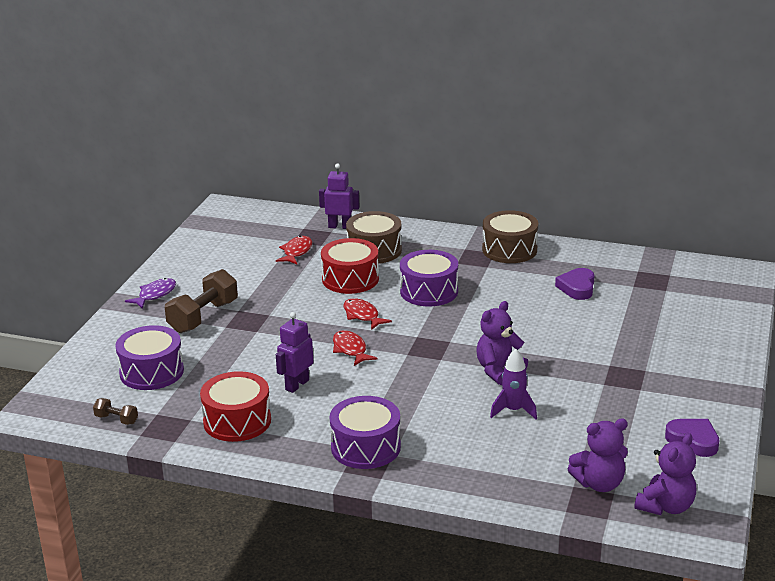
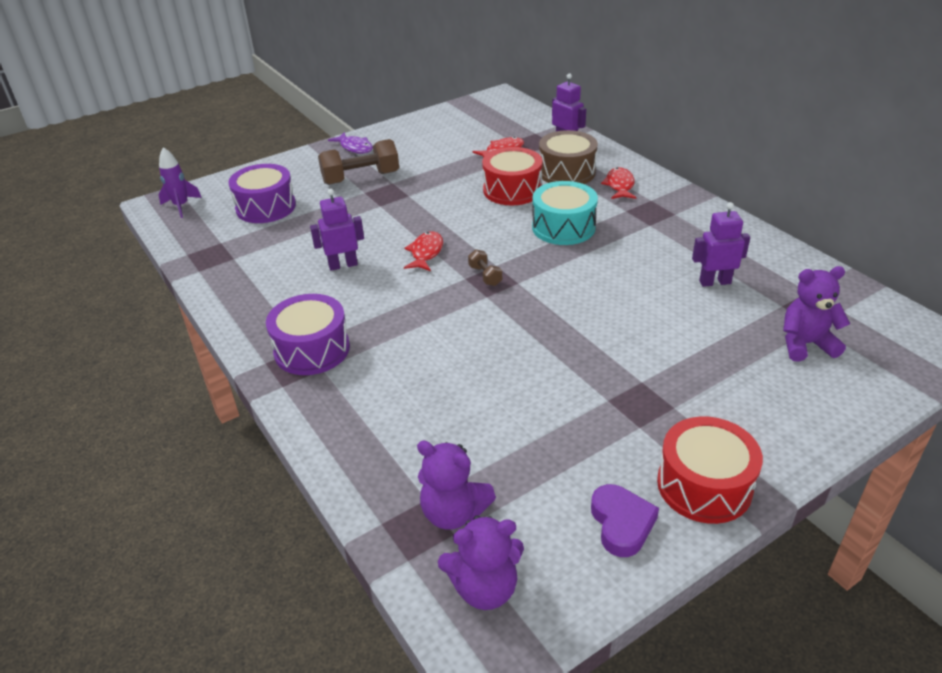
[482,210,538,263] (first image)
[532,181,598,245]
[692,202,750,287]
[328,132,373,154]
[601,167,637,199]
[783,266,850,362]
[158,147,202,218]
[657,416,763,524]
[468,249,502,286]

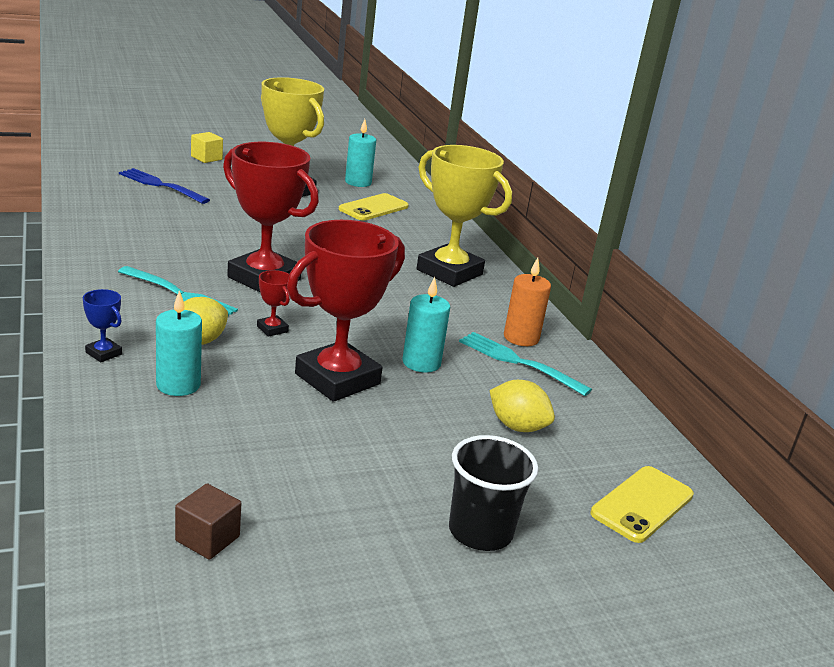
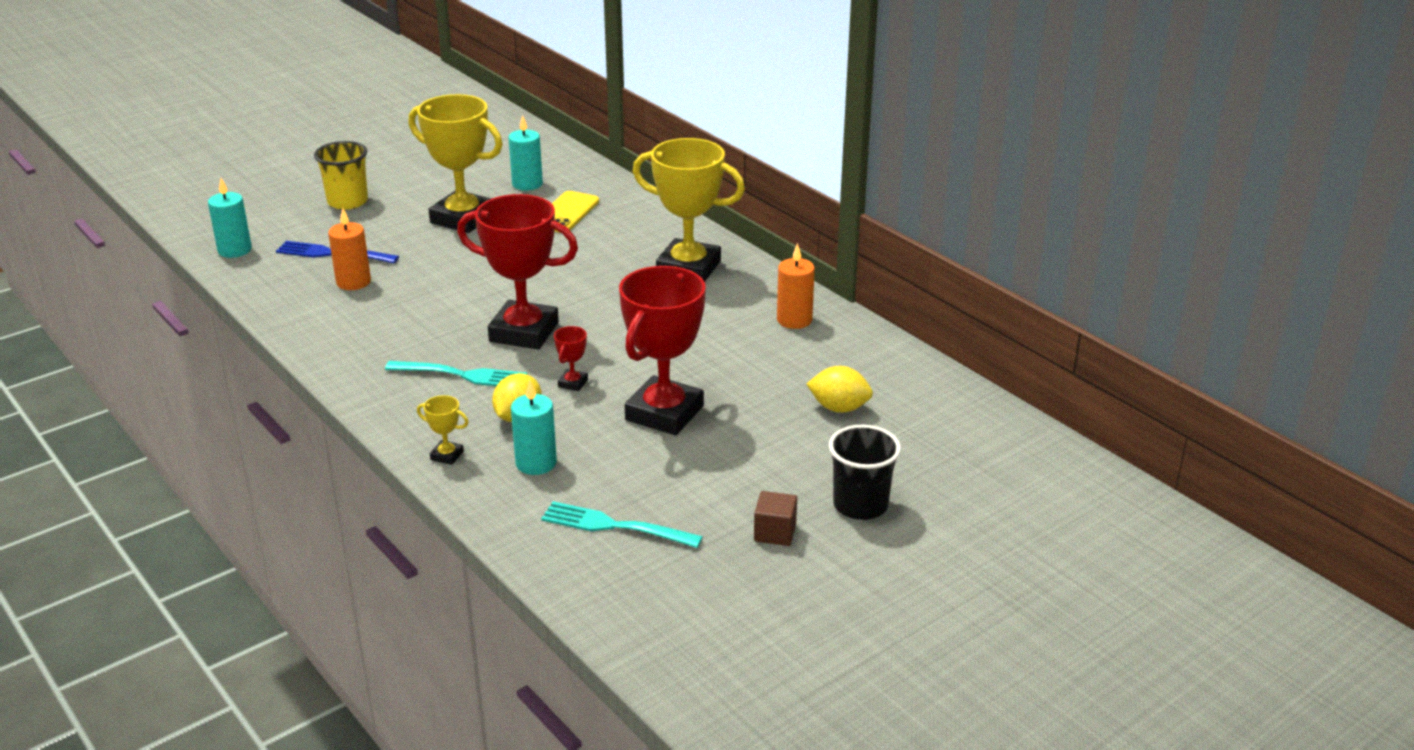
[314,141,368,210]
[554,326,588,391]
[208,178,252,258]
[417,395,469,465]
[541,501,703,548]
[591,466,694,543] (first image)
[754,491,797,546]
[328,208,371,290]

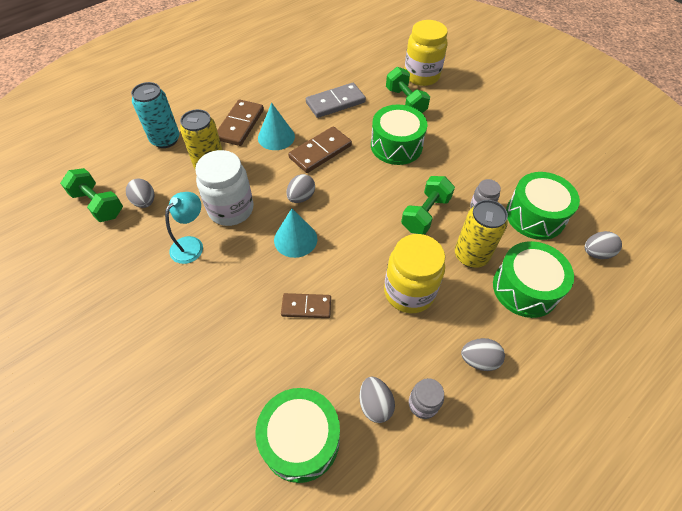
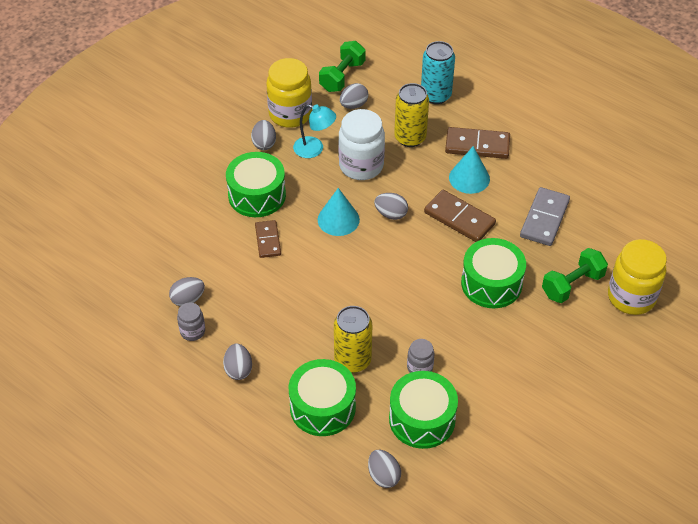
[520,187,570,246]
[401,176,455,234] (first image)
[267,58,312,128]
[226,152,286,217]
[251,120,276,150]

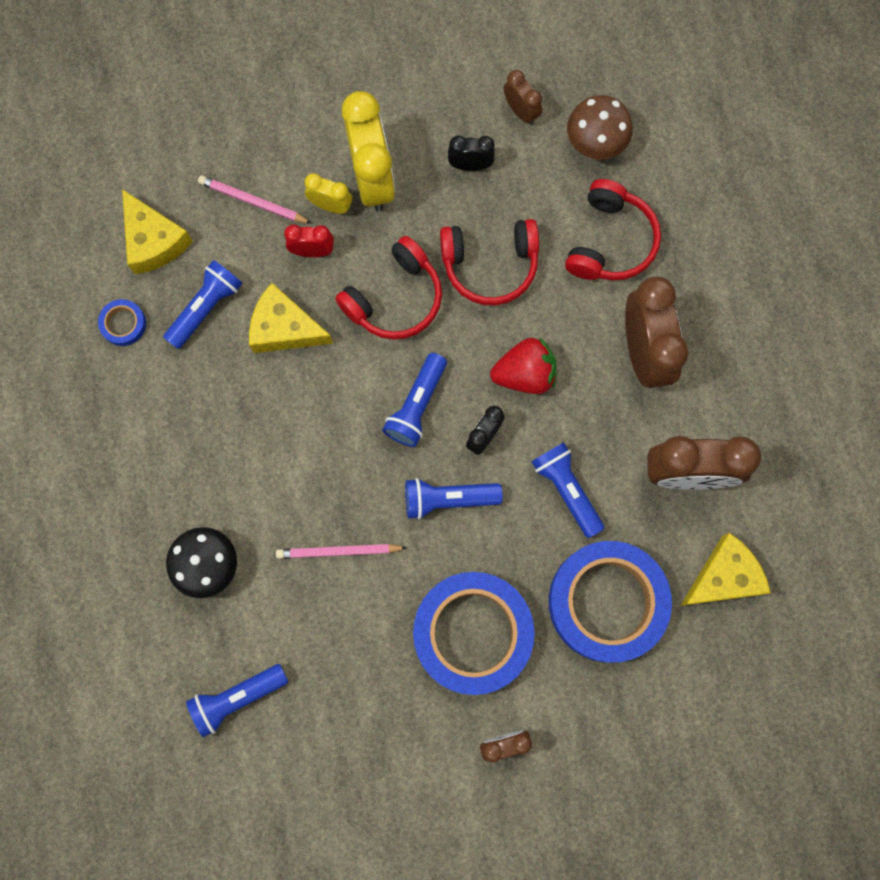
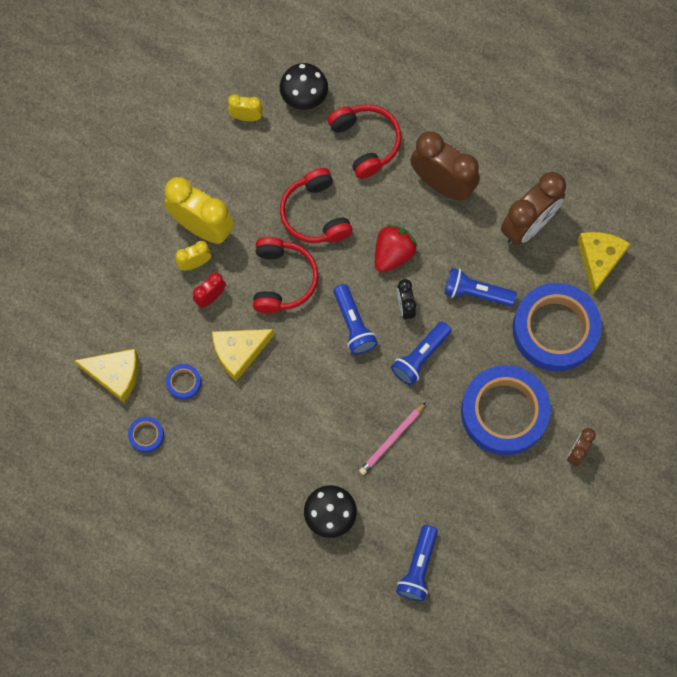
[228,94,263,121]
[280,63,328,110]
[448,136,495,171] (first image)
[198,175,312,224] (first image)
[280,168,353,243]
[166,364,201,400]

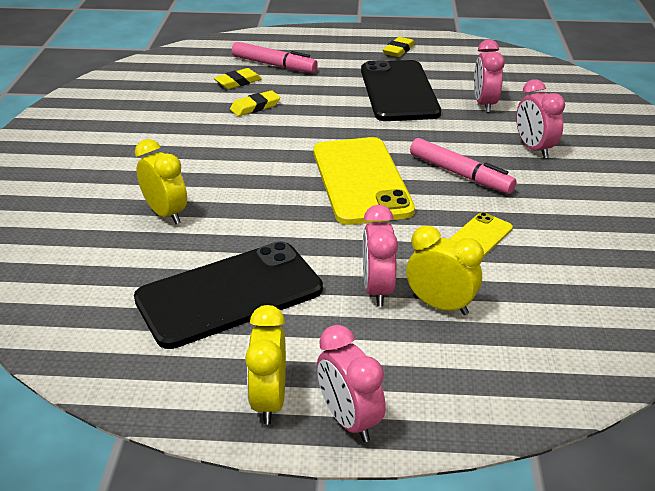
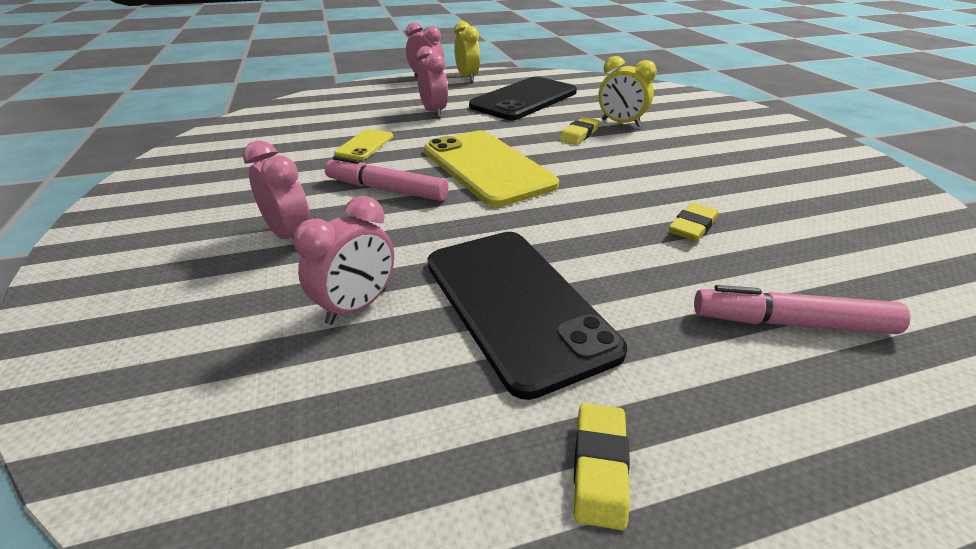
[293,196,394,325]
[559,117,600,145]
[406,226,484,315] (first image)

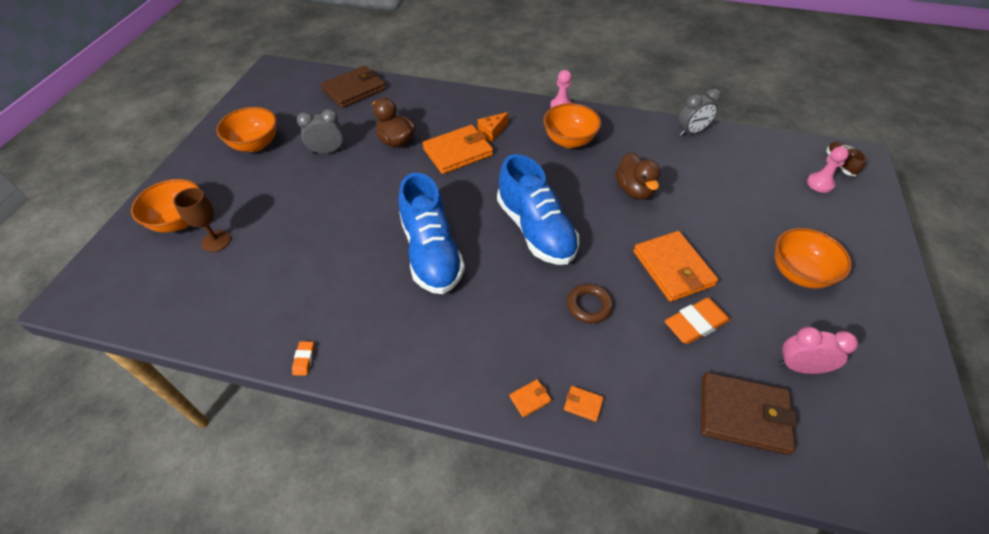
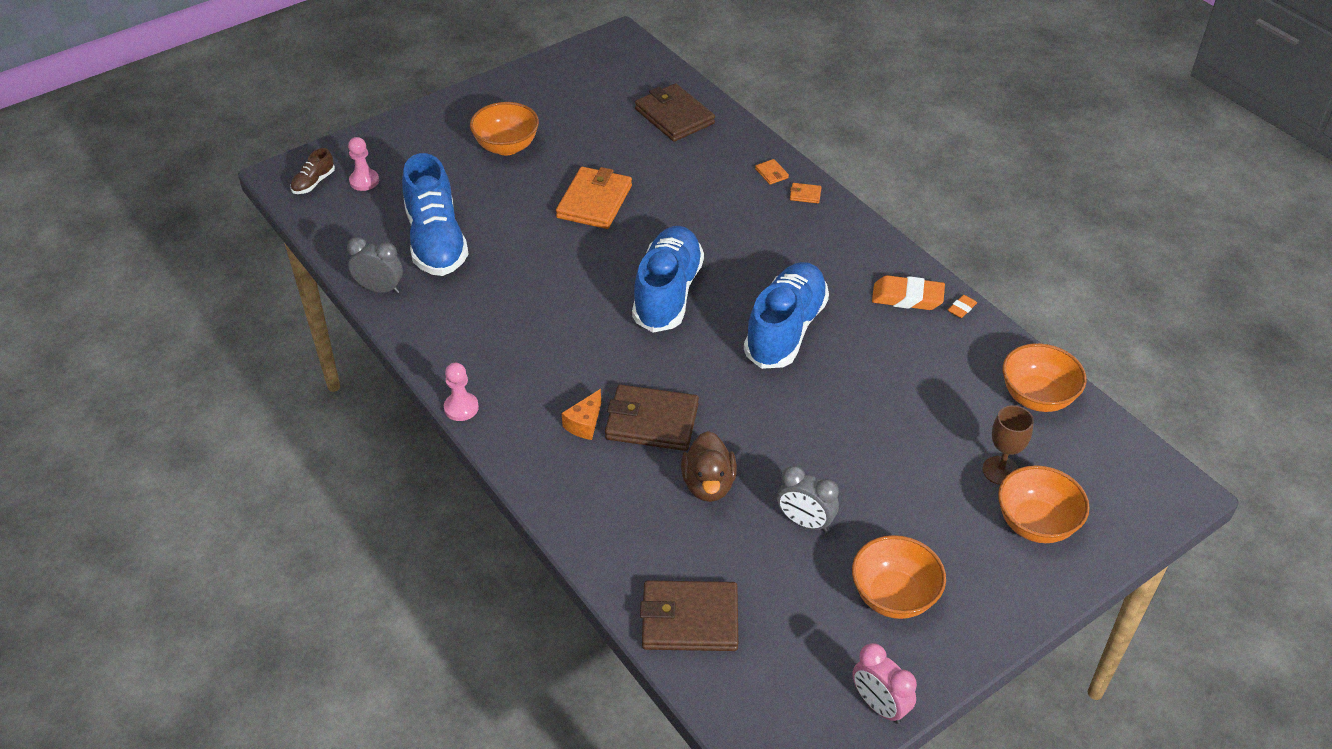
[1003,343,1087,412]
[562,389,601,440]
[605,384,699,451]
[615,152,660,200] (first image)
[567,284,613,324] (first image)
[872,275,945,310]
[852,643,917,724]
[402,153,469,276]

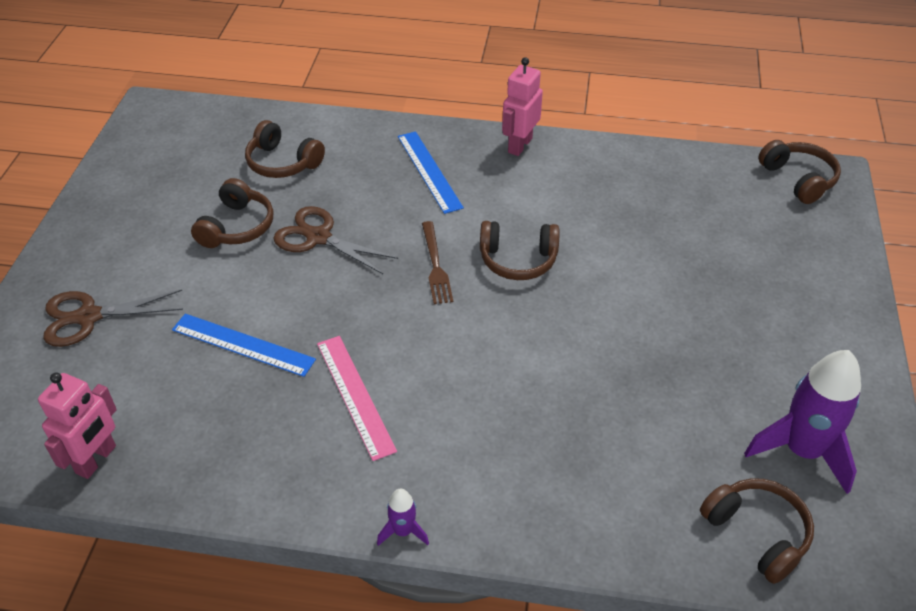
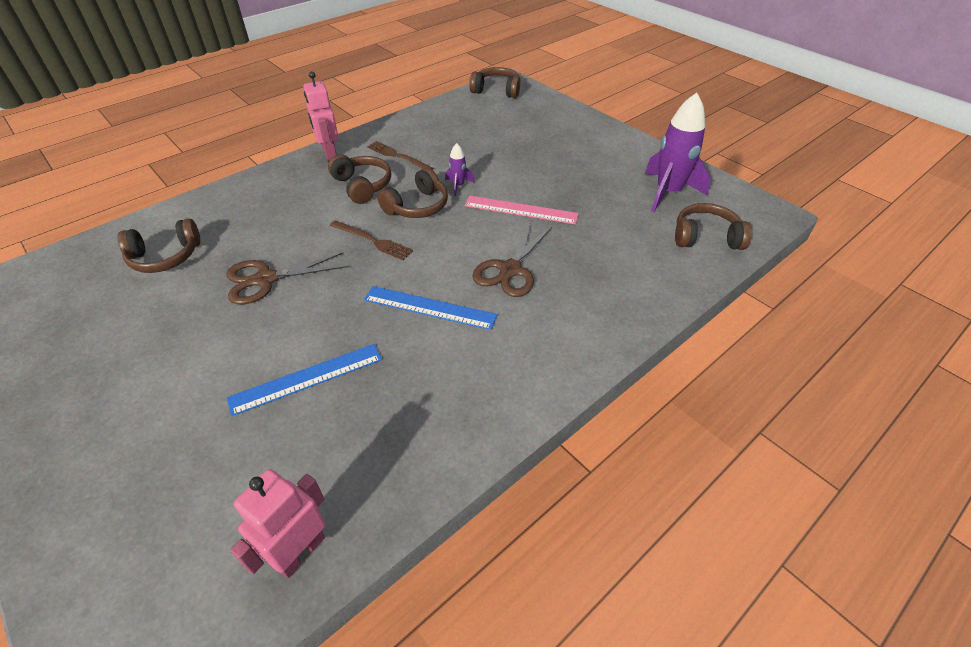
[364,286,497,330]
[328,154,391,204]
[472,223,552,297]
[465,196,579,225]
[230,469,326,578]
[445,143,475,196]
[367,141,433,170]

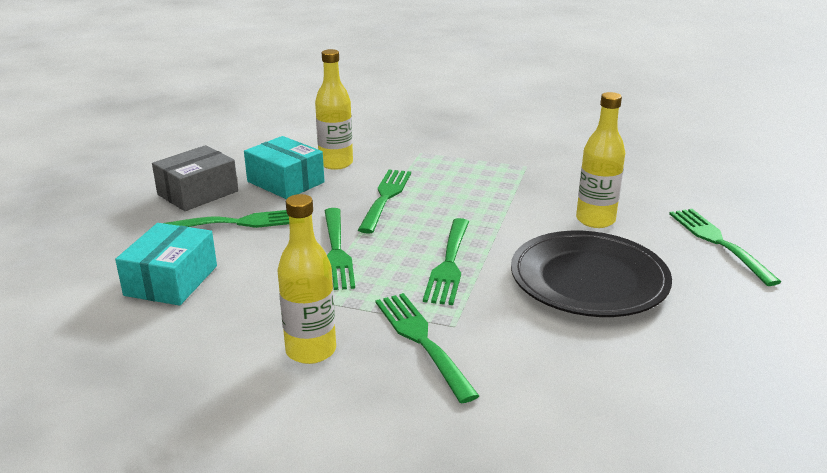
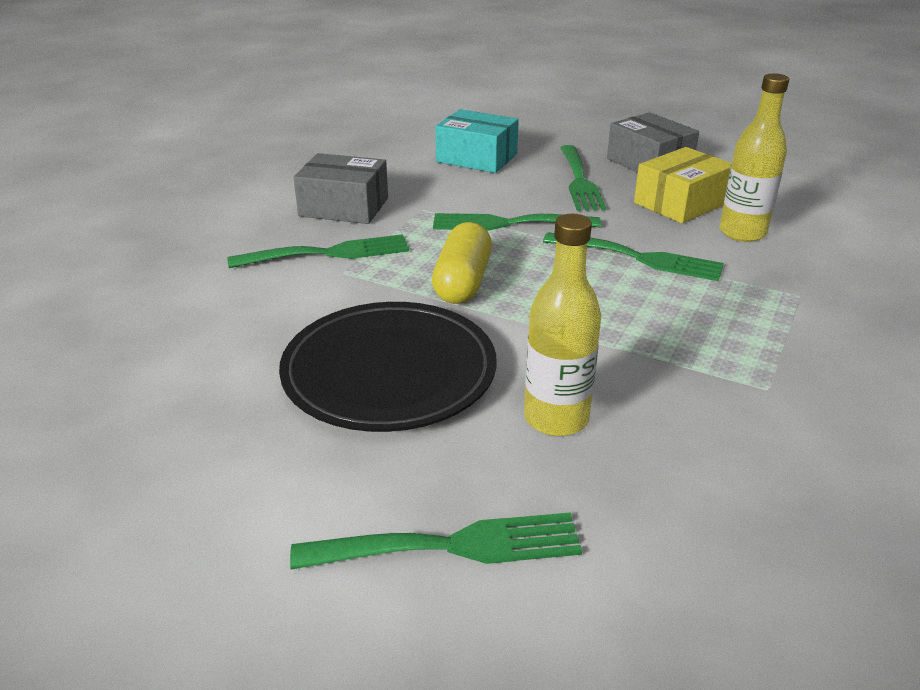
[634,147,732,224]
[293,153,388,224]
[432,222,492,304]

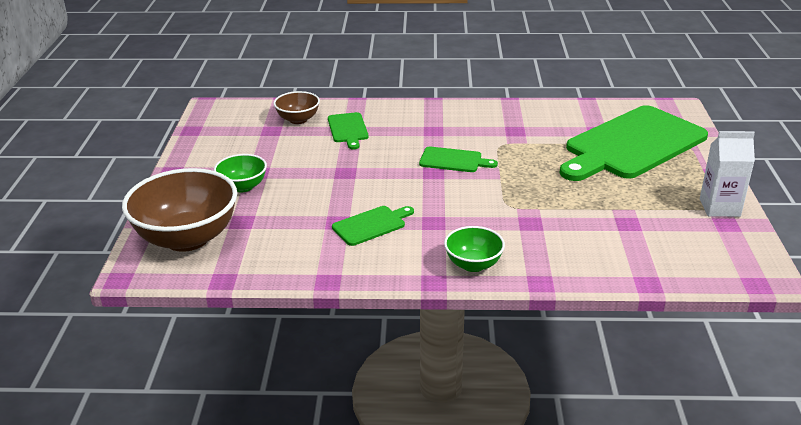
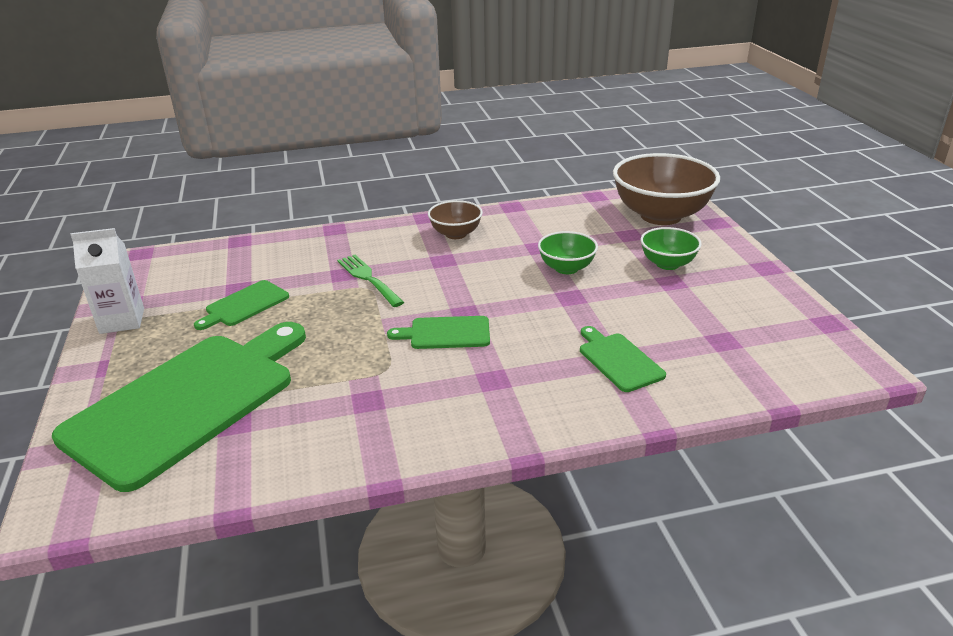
[428,200,483,239]
[194,280,289,330]
[538,231,598,274]
[337,255,404,307]

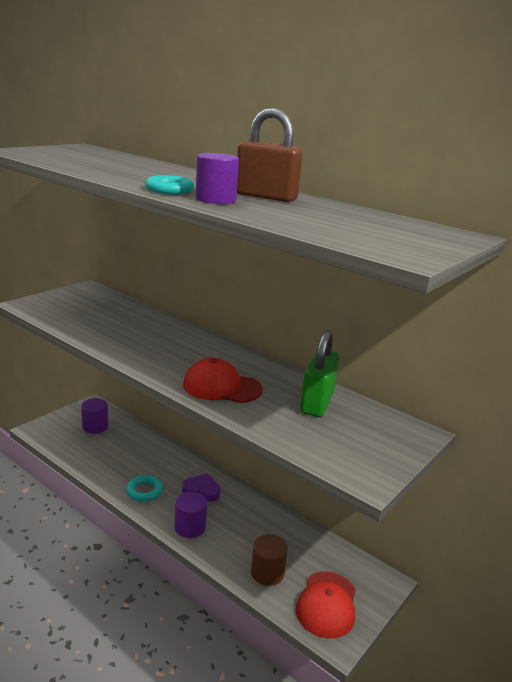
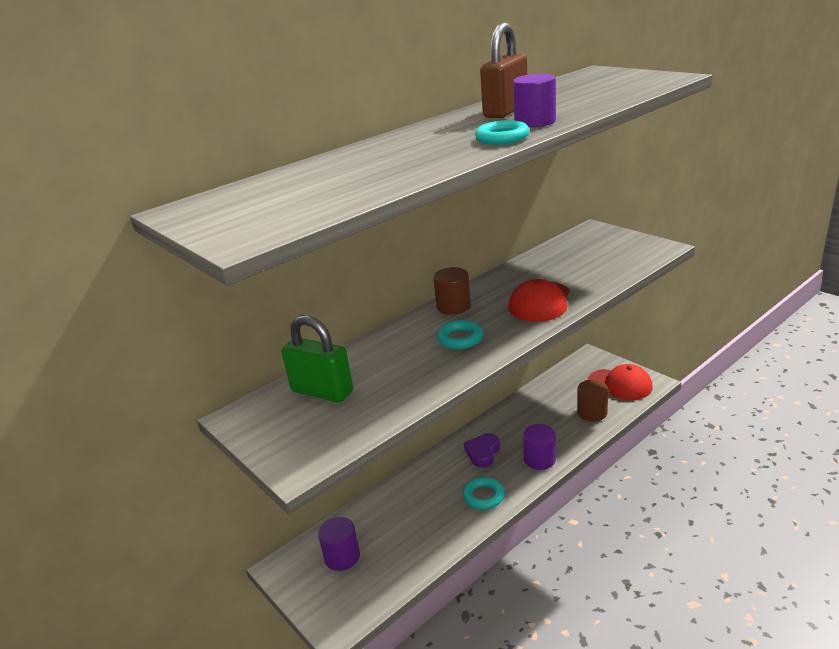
[282,315,353,403]
[433,267,471,315]
[437,320,483,349]

